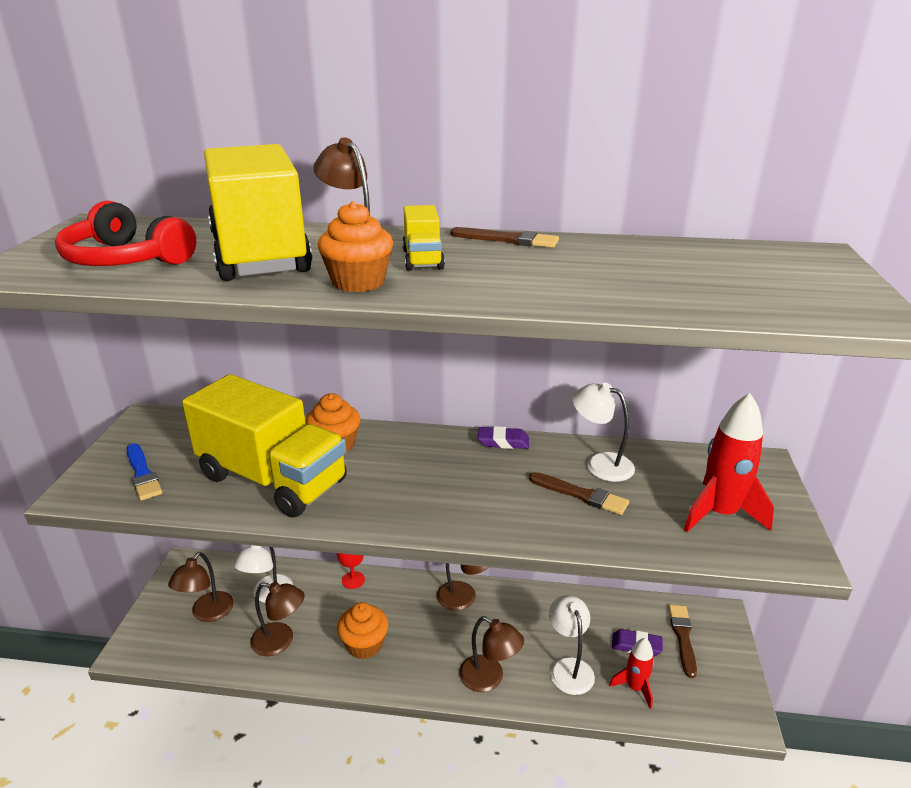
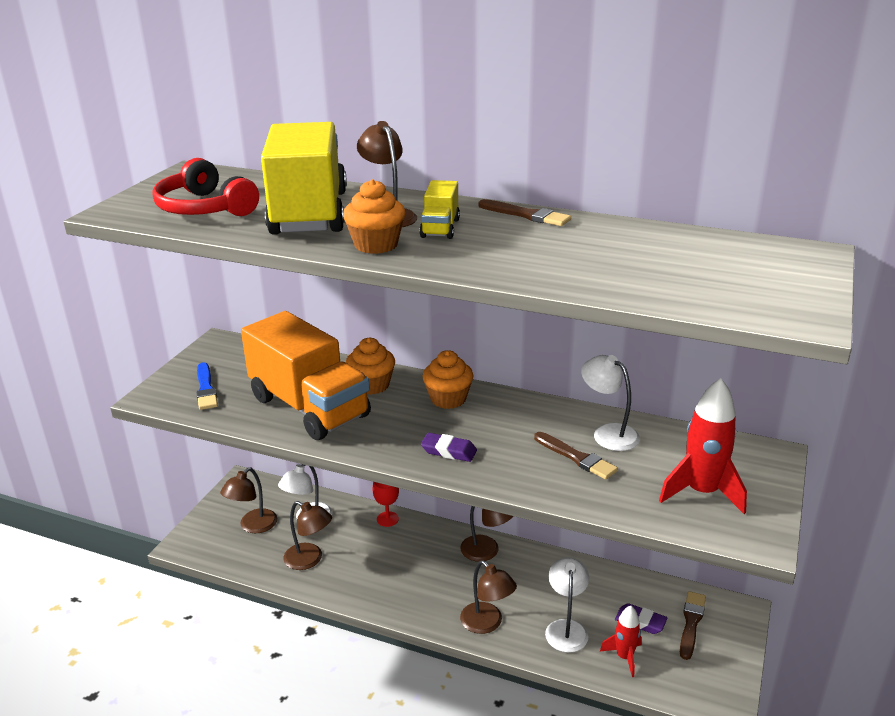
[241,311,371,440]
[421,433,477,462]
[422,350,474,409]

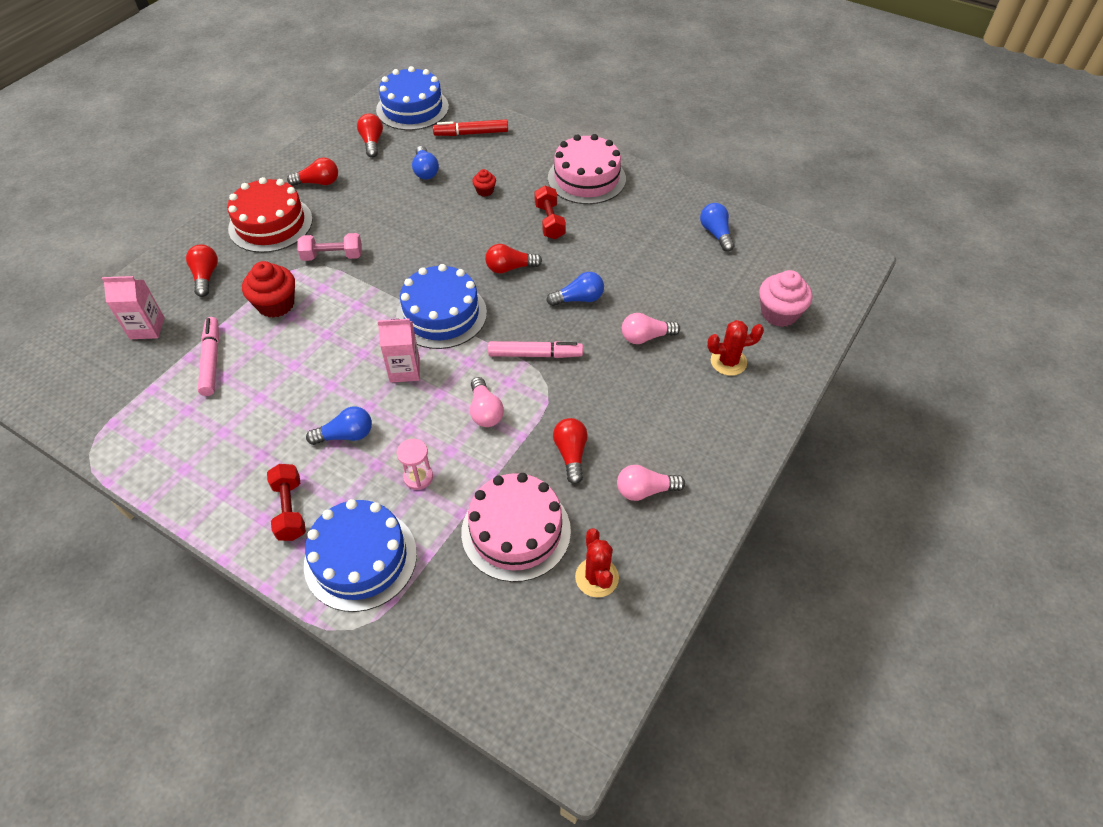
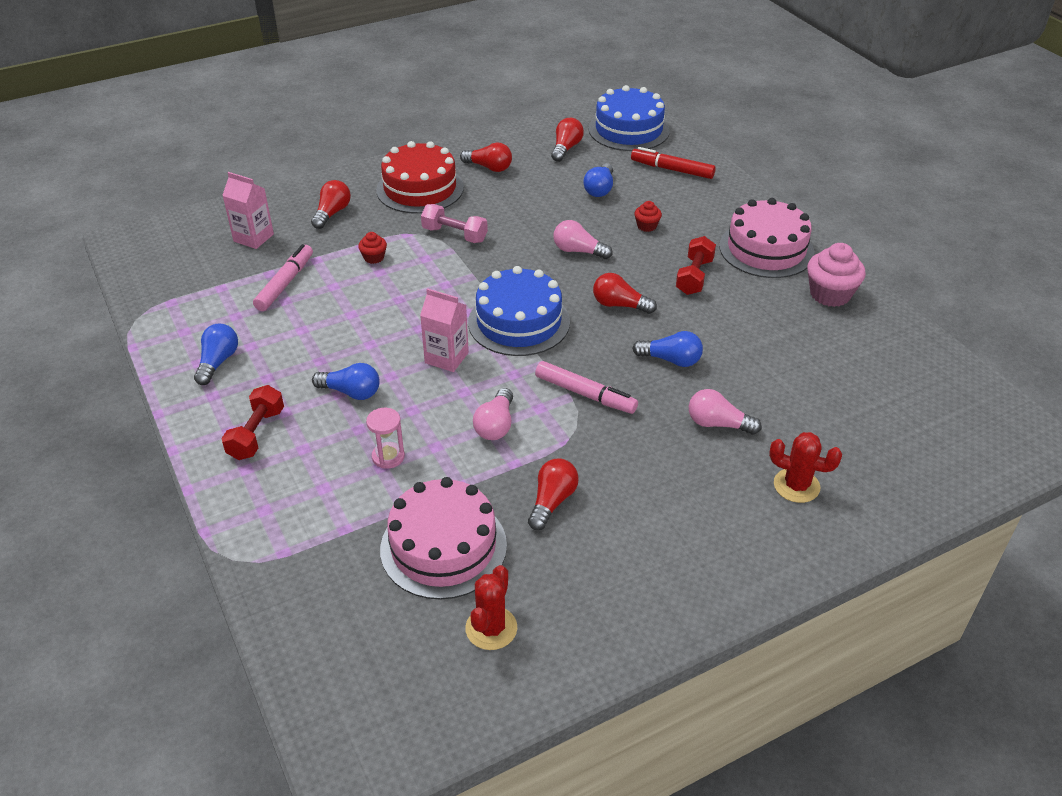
[194,324,238,385]
[358,232,387,264]
[807,243,866,307]
[553,220,612,259]
[304,499,417,612] (first image)

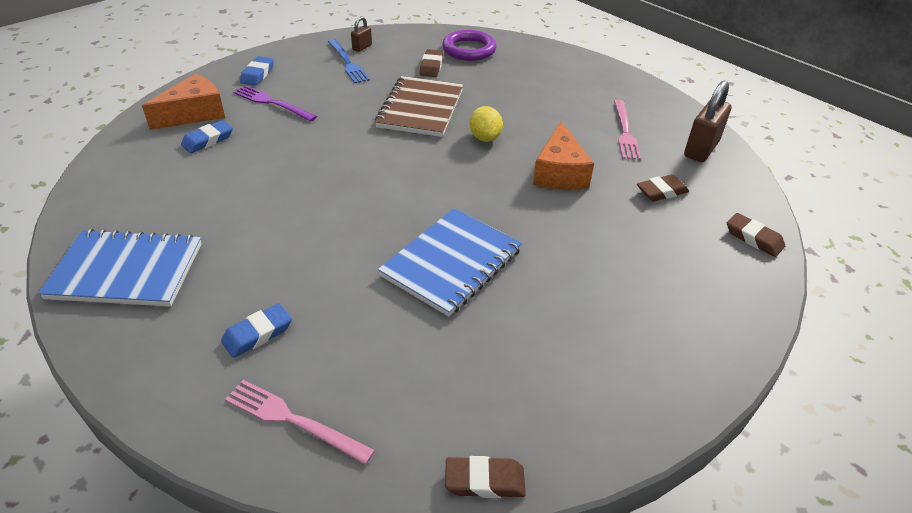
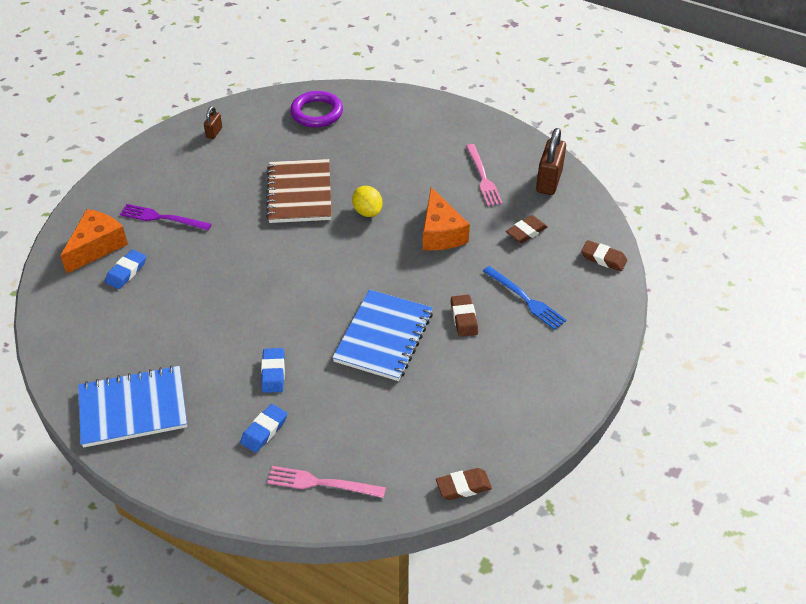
[483,266,567,330]
[451,295,478,337]
[261,348,285,393]

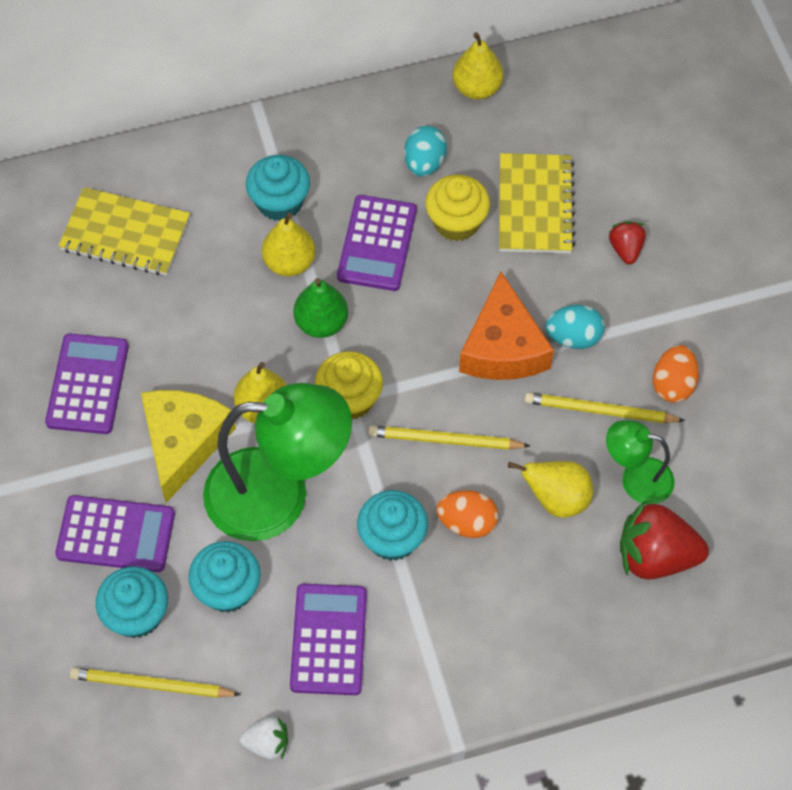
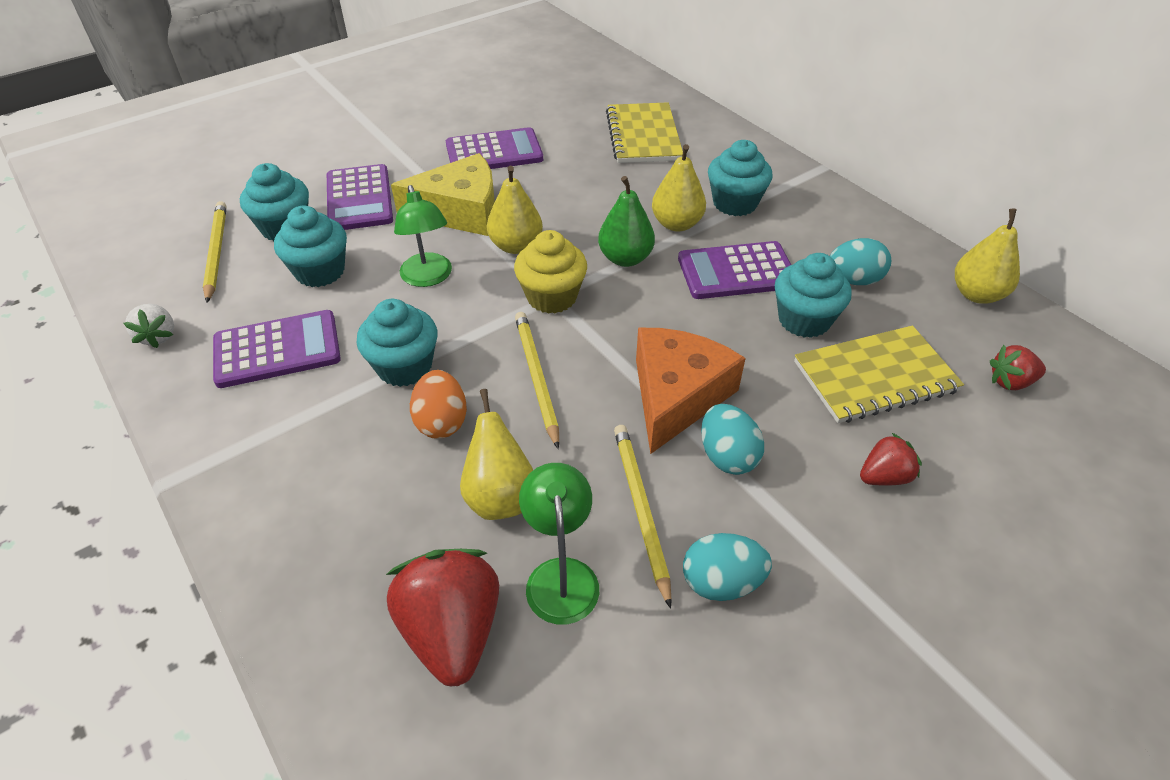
[775,253,852,338]
[636,328,746,454]
[683,533,772,601]
[394,185,452,287]
[990,345,1046,390]

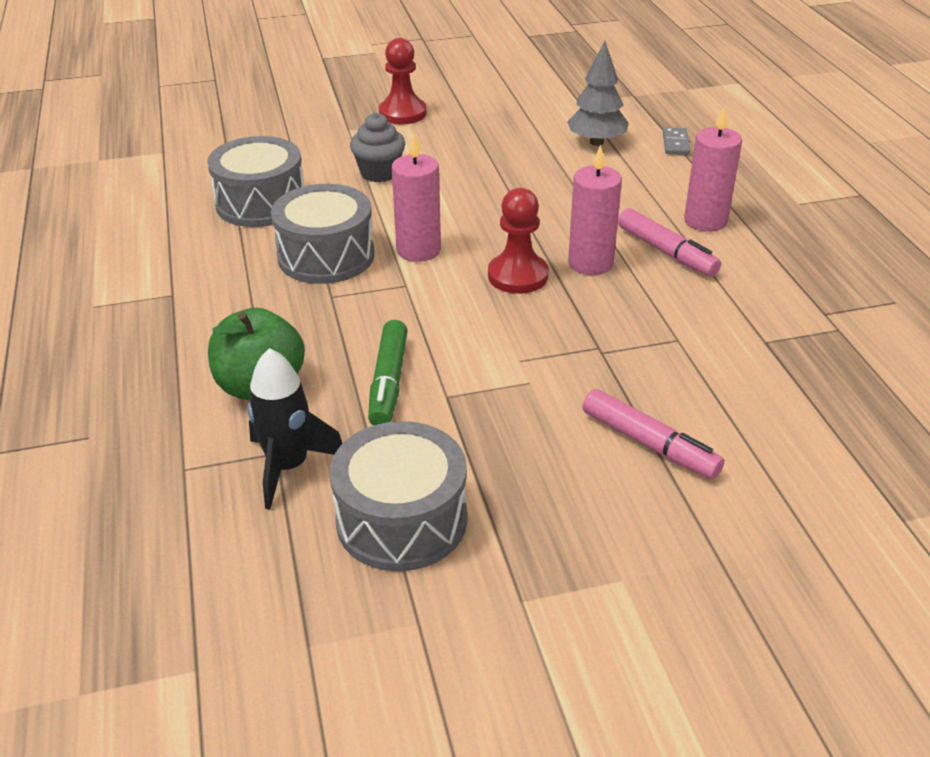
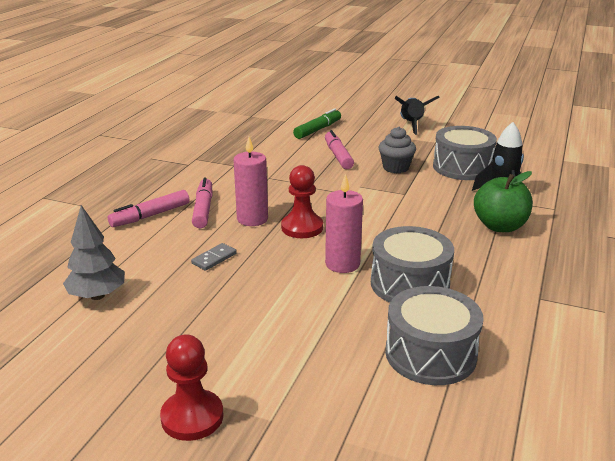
[108,190,190,227]
[379,127,416,173]
[191,243,237,271]
[293,109,341,139]
[395,96,440,135]

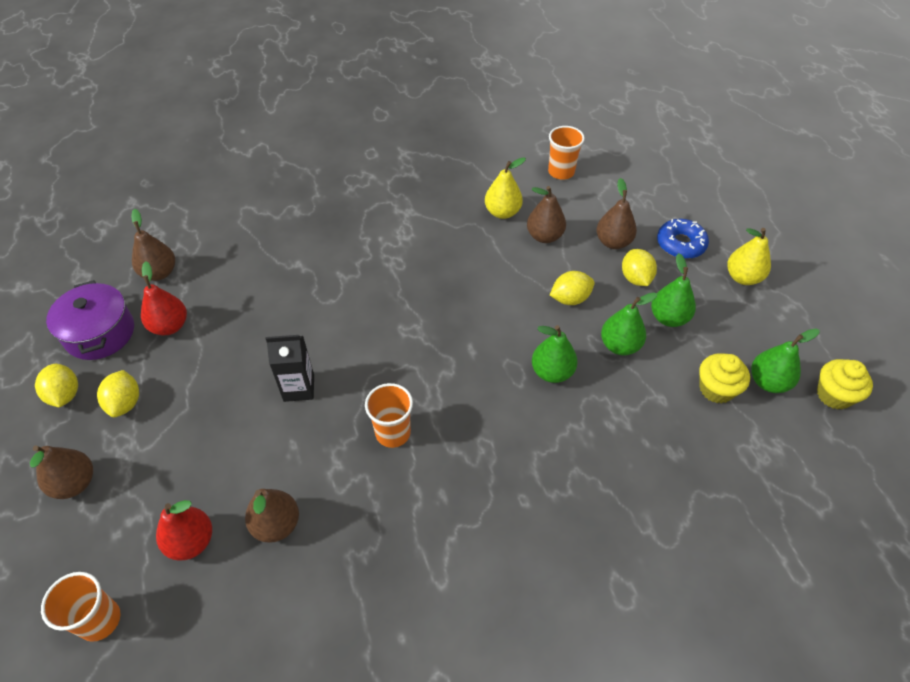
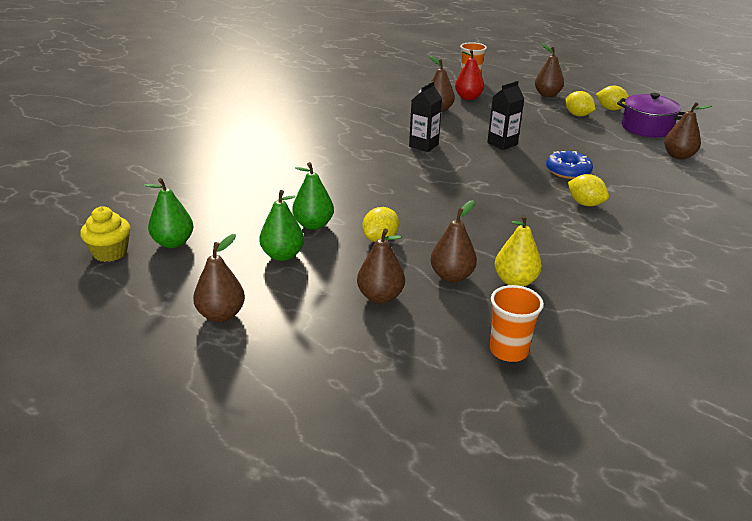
[546,151,593,179]
[193,234,245,322]
[568,174,609,206]
[141,261,187,336] (first image)
[532,325,578,383] (first image)
[699,353,750,404] (first image)
[409,81,442,152]

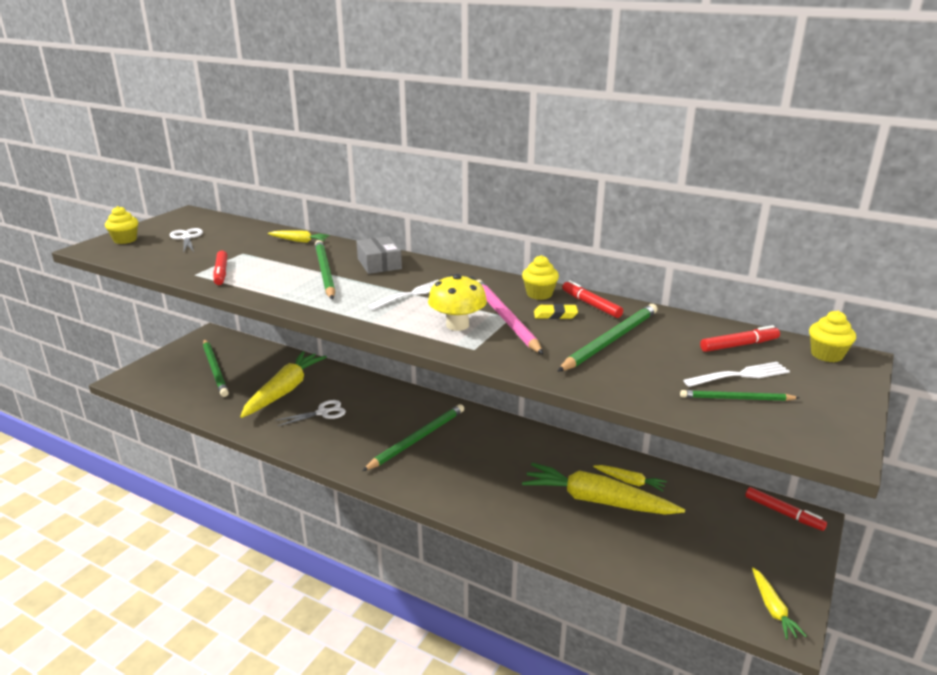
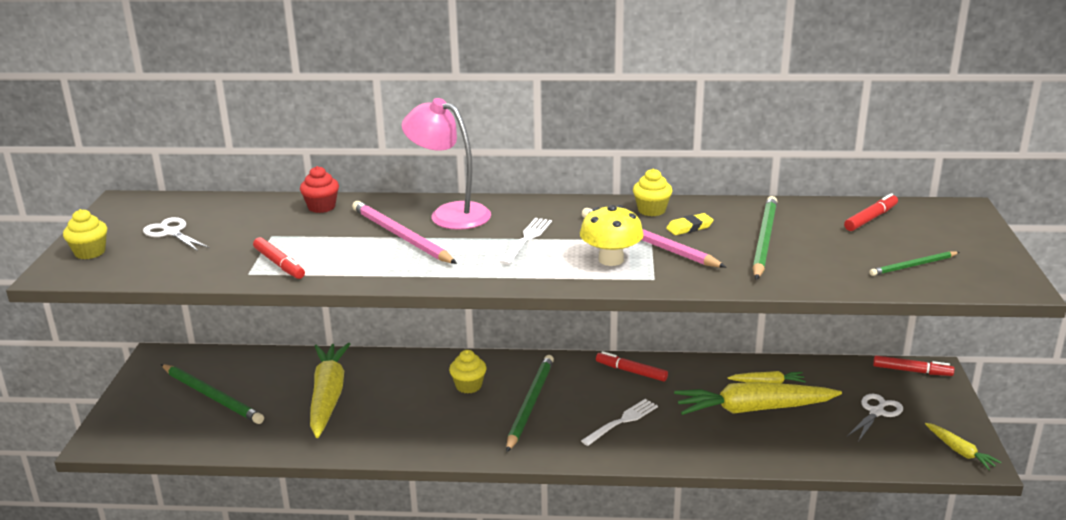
[300,166,339,213]
[401,98,491,230]
[352,201,457,264]
[596,351,668,381]
[449,350,486,393]
[581,399,658,446]
[847,394,903,442]

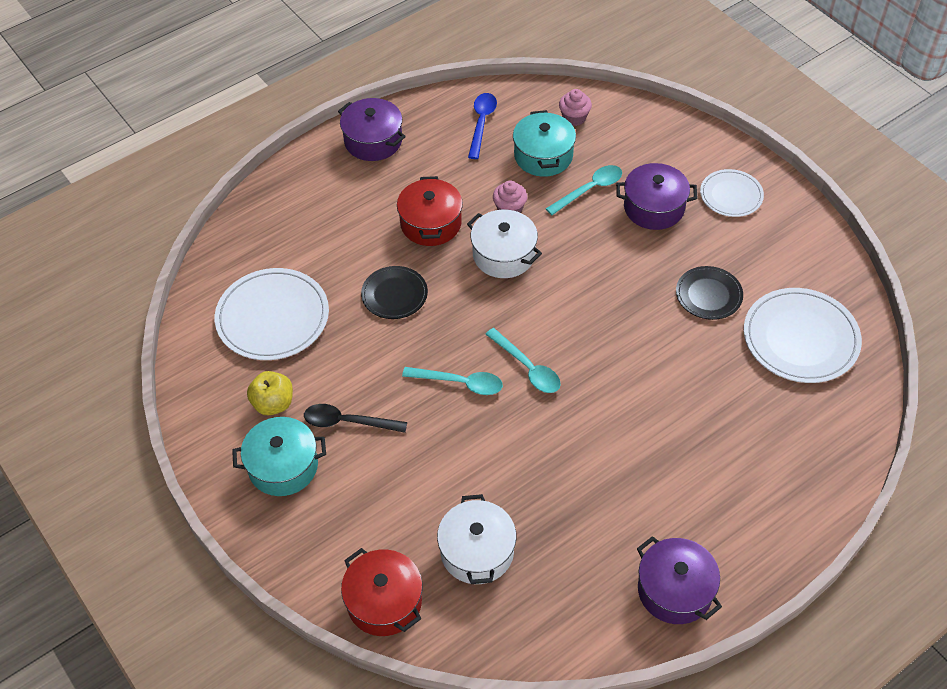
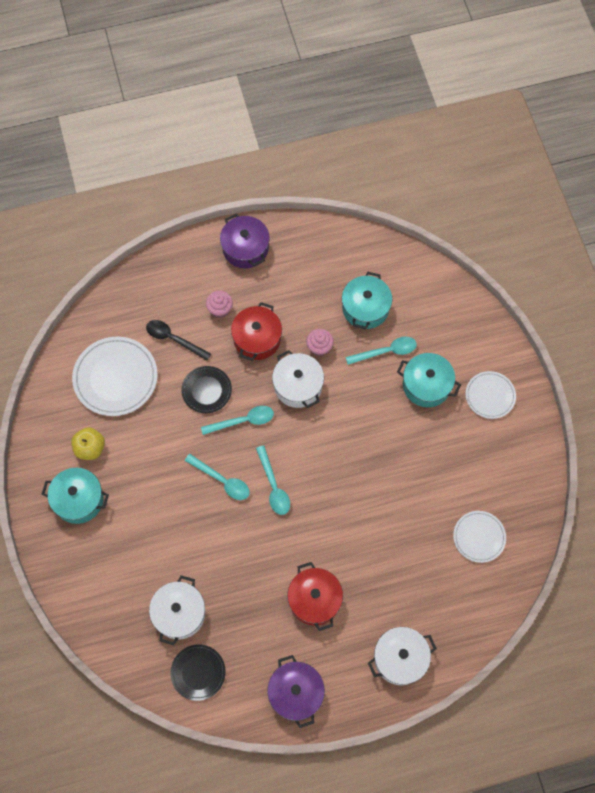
[206,291,233,318]
[468,93,497,159] (first image)
[397,353,461,407]
[170,644,226,701]
[453,511,506,563]
[146,320,211,361]
[287,562,343,631]
[201,406,274,435]
[368,627,437,685]

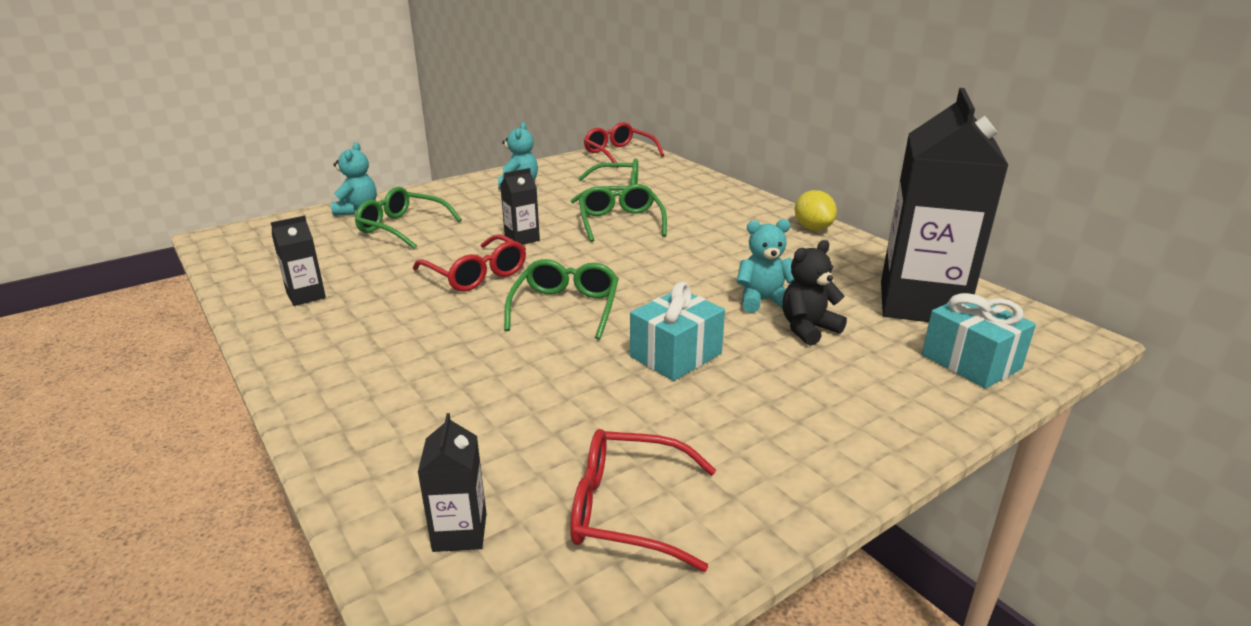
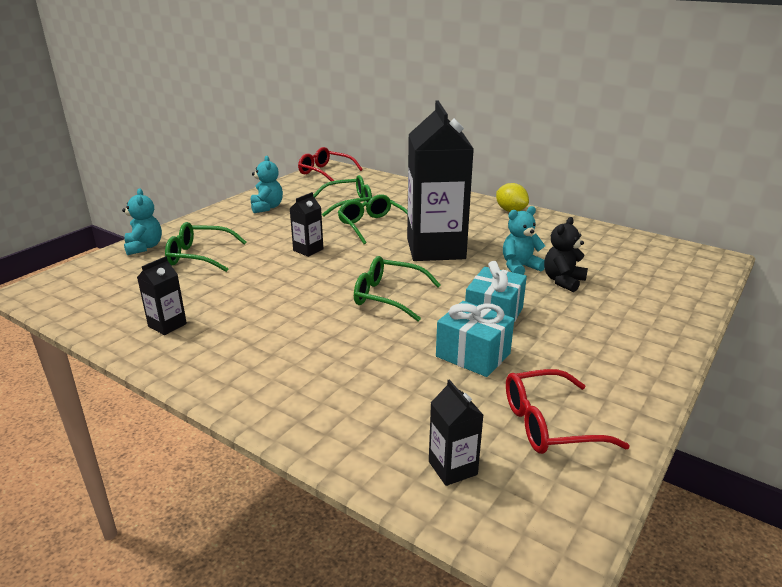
[407,100,474,261]
[413,234,526,292] (first image)
[354,256,441,322]
[436,301,514,377]

